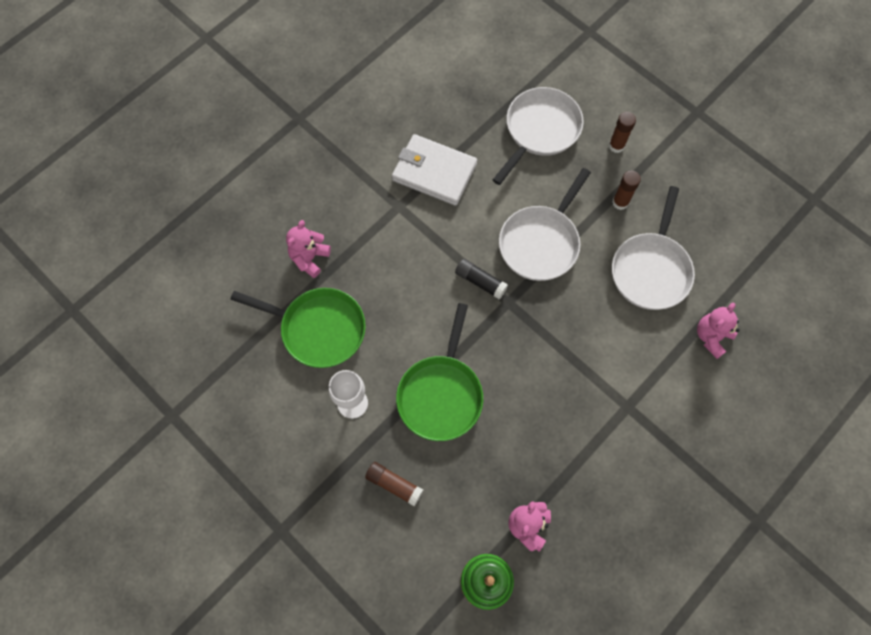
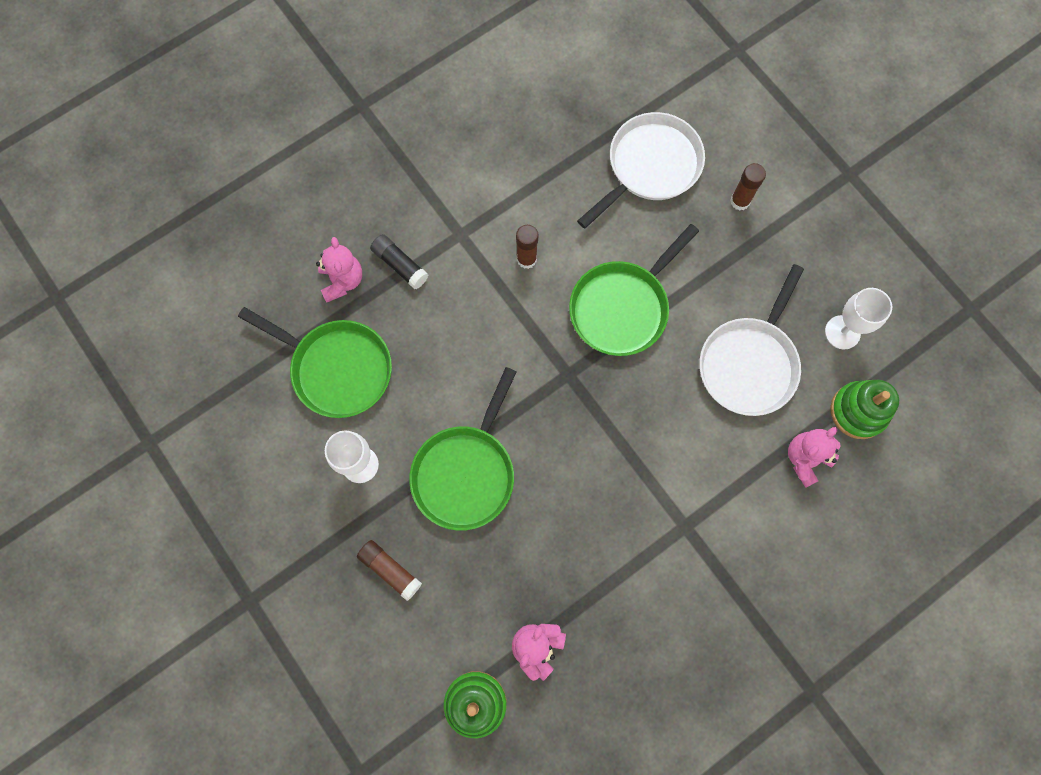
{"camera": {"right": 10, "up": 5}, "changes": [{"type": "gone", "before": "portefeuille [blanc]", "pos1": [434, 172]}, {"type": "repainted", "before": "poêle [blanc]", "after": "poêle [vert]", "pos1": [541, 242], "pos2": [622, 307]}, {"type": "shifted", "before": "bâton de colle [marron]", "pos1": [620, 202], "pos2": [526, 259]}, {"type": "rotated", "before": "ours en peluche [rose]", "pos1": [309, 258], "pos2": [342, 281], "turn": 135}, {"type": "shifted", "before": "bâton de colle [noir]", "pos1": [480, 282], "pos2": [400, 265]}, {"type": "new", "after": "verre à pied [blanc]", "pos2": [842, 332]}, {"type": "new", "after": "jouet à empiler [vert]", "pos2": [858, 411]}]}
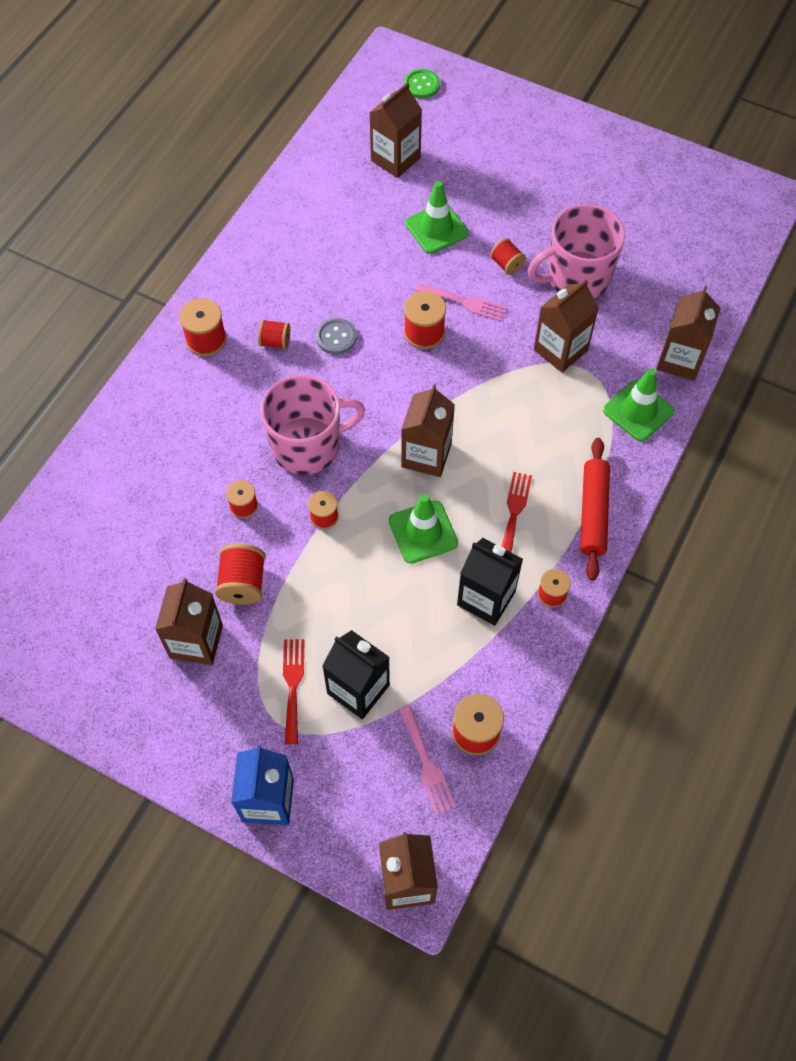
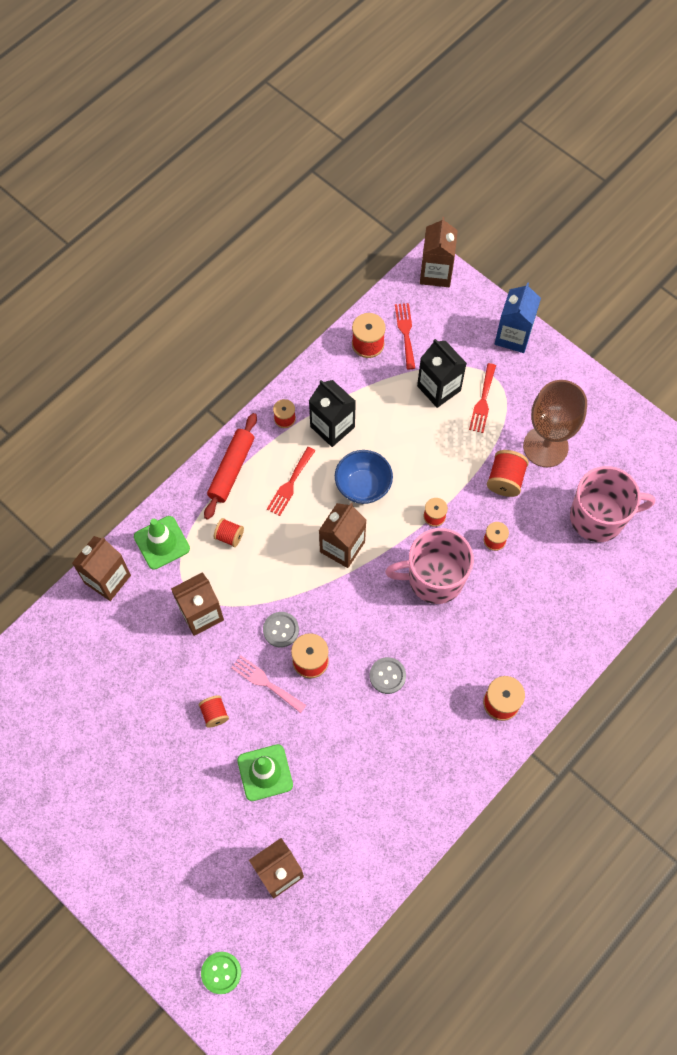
{"camera": {"right": -165, "up": 5}, "changes": [{"type": "shifted", "before": "tasse [rose]", "pos1": [576, 278], "pos2": [598, 517]}, {"type": "shifted", "before": "bobine [rouge]", "pos1": [275, 342], "pos2": [229, 536]}, {"type": "swapped", "before": "cône de chantier [vert]", "after": "bol [bleu]", "pos1": [423, 532], "pos2": [363, 486]}, {"type": "swapped", "before": "brique de lait [marron]", "after": "verre à pied [marron]", "pos1": [196, 641], "pos2": [545, 446]}, {"type": "repainted", "before": "fourchette [rose]", "after": "fourchette [rouge]", "pos1": [427, 764], "pos2": [405, 333]}, {"type": "new", "after": "bouton [gris]", "pos2": [281, 630]}]}
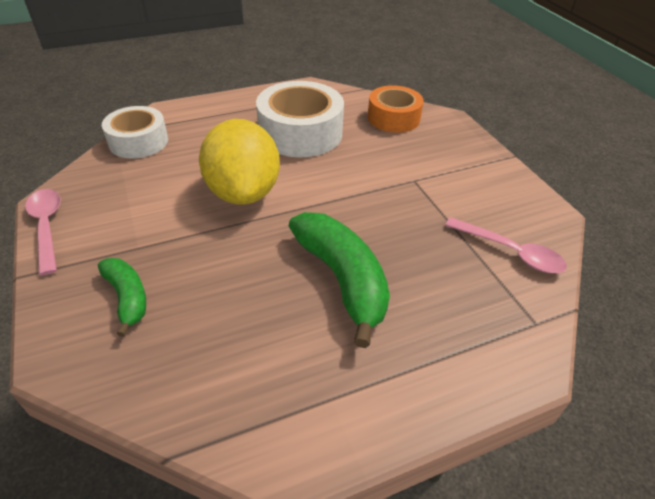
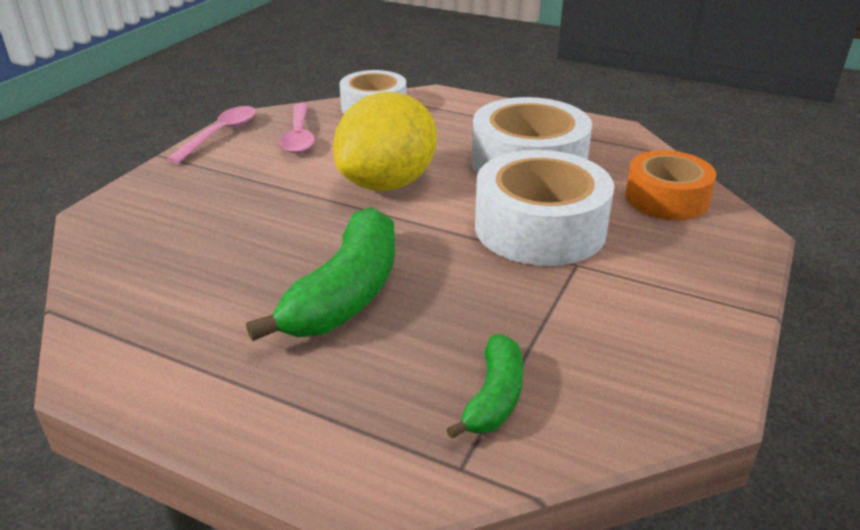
{"camera": {"right": 50, "up": -10}, "changes": [{"type": "shifted", "before": "cuillère [rose]", "pos1": [510, 252], "pos2": [299, 136]}, {"type": "shifted", "before": "banane [vert]", "pos1": [127, 298], "pos2": [494, 398]}, {"type": "new", "after": "ruban adhésif [blanc]", "pos2": [540, 228]}]}
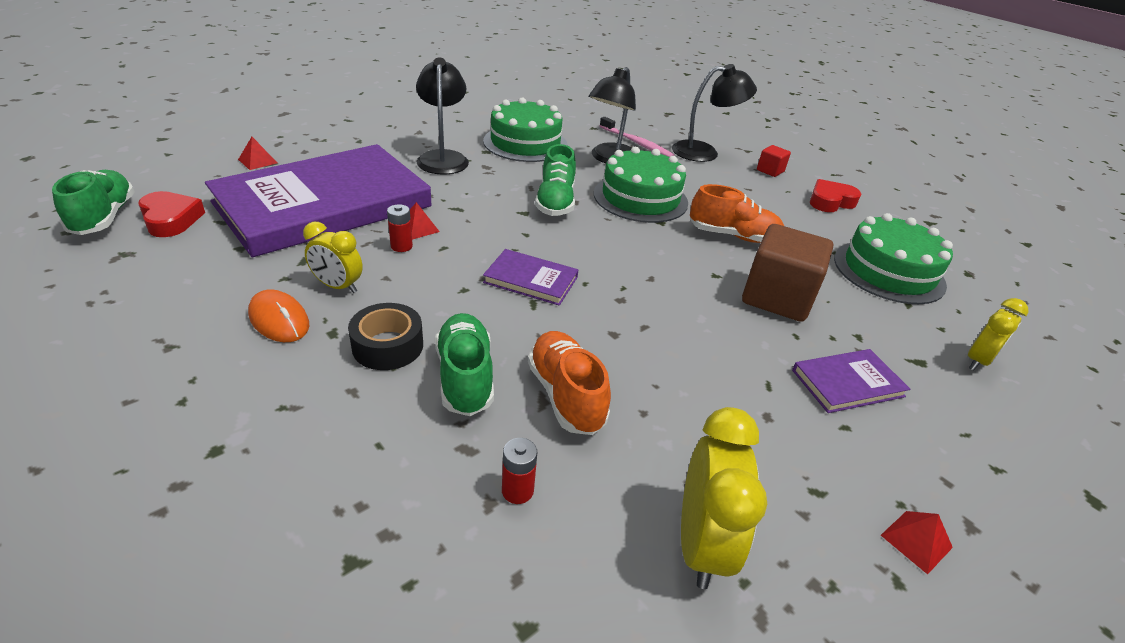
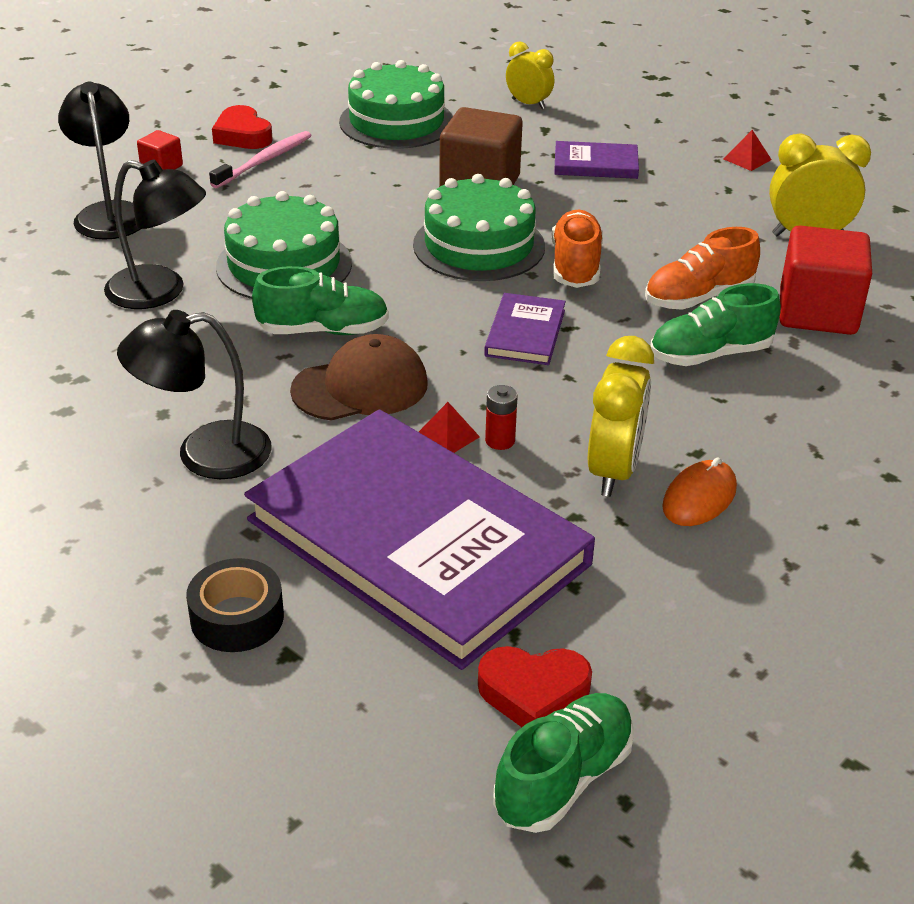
{"camera": {"right": -95, "up": 0}, "changes": [{"type": "shifted", "before": "gâteau [vert]", "pos1": [525, 143], "pos2": [479, 245]}, {"type": "shifted", "before": "brosse à dents [rose]", "pos1": [637, 143], "pos2": [264, 161]}, {"type": "gone", "before": "pyramide [rouge]", "pos1": [257, 161]}, {"type": "rotated", "before": "chaussure [vert]", "pos1": [104, 217], "pos2": [563, 779], "turn": 150}, {"type": "shifted", "before": "chaussure [orange]", "pos1": [733, 236], "pos2": [575, 266]}, {"type": "rotated", "before": "cœur [rouge]", "pos1": [171, 219], "pos2": [533, 693], "turn": -135}, {"type": "scaled", "before": "réveil [jaune]", "pos1": [338, 286], "pos2": [614, 471], "scale": 1.55}, {"type": "shifted", "before": "ruban adhésif [noir]", "pos1": [388, 346], "pos2": [237, 617]}, {"type": "rotated", "before": "livre [violet]", "pos1": [847, 383], "pos2": [595, 164], "turn": -60}, {"type": "swapped", "before": "pile [rouge]", "after": "cube [rouge]", "pos1": [517, 491], "pos2": [817, 312]}, {"type": "new", "after": "casquette [marron]", "pos2": [360, 387]}]}
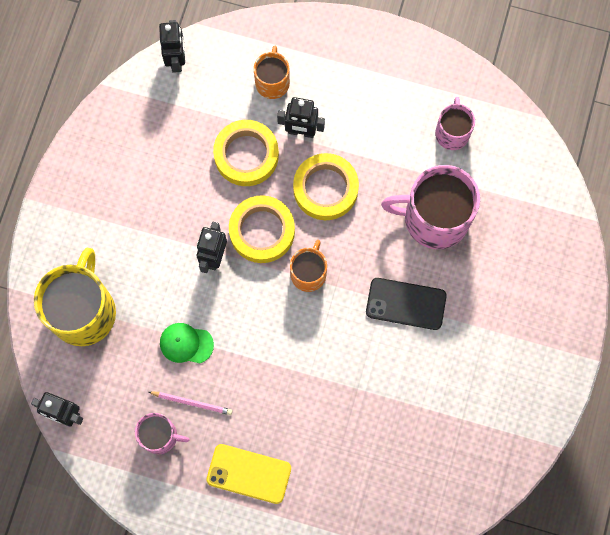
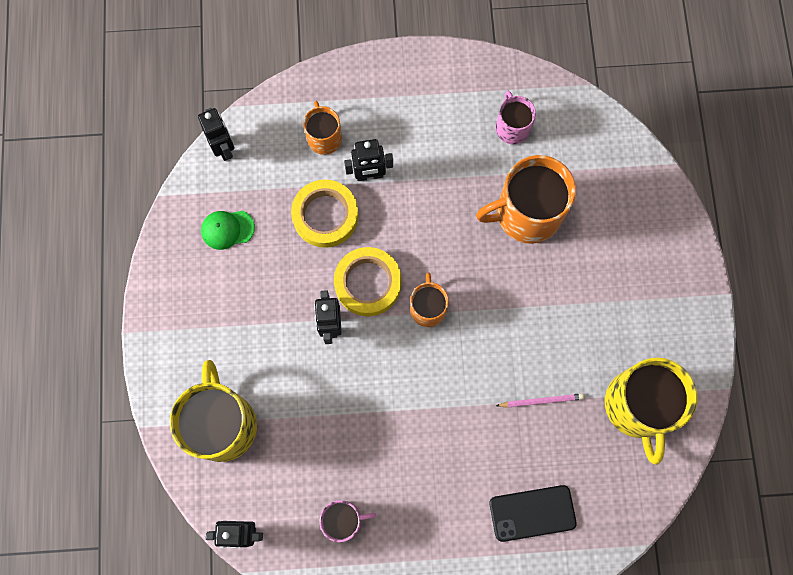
{"camera": {"right": -20, "up": 0}, "changes": [{"type": "gone", "before": "ruban adhésif [jaune]", "pos1": [325, 189]}, {"type": "repainted", "before": "tasse [rose]", "after": "tasse [orange]", "pos1": [434, 218], "pos2": [526, 213]}, {"type": "shifted", "before": "téléphone [noir]", "pos1": [406, 304], "pos2": [532, 513]}, {"type": "shifted", "before": "casquette [vert]", "pos1": [186, 344], "pos2": [227, 229]}, {"type": "shifted", "before": "crayon [rose]", "pos1": [192, 402], "pos2": [541, 400]}, {"type": "gone", "before": "téléphone [jaune]", "pos1": [249, 474]}, {"type": "new", "after": "tasse [jaune]", "pos2": [638, 406]}]}
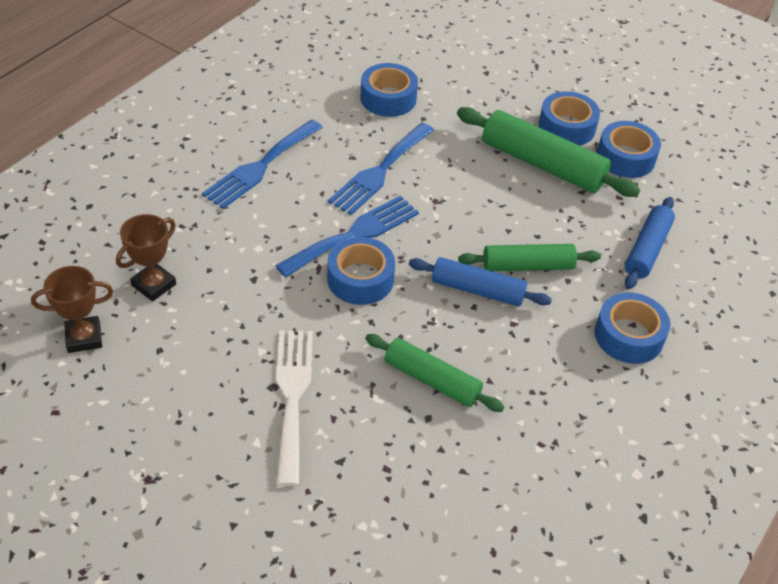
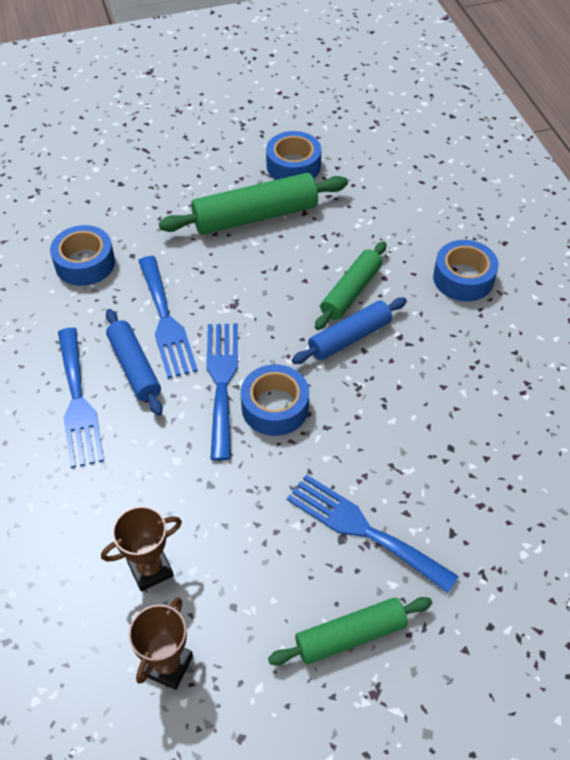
{"camera": {"right": -50, "up": 5}, "changes": [{"type": "gone", "before": "ruban adhésif [bleu]", "pos1": [566, 127]}, {"type": "shifted", "before": "rouleau à pâtisserie [bleu]", "pos1": [647, 249], "pos2": [134, 367]}, {"type": "rotated", "before": "trophée [marron]", "pos1": [154, 285], "pos2": [150, 569], "turn": 75}, {"type": "repainted", "before": "fourchette [blanc]", "after": "fourchette [bleu]", "pos1": [292, 396], "pos2": [363, 530]}, {"type": "shifted", "before": "rouleau à pâtisserie [vert]", "pos1": [432, 380], "pos2": [350, 636]}]}
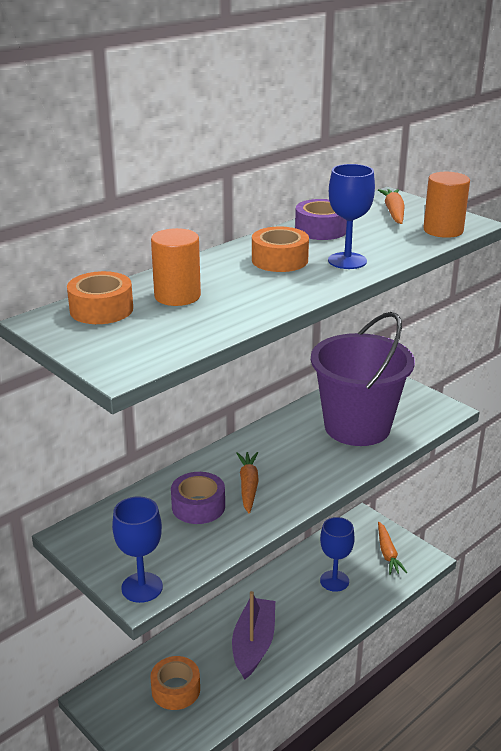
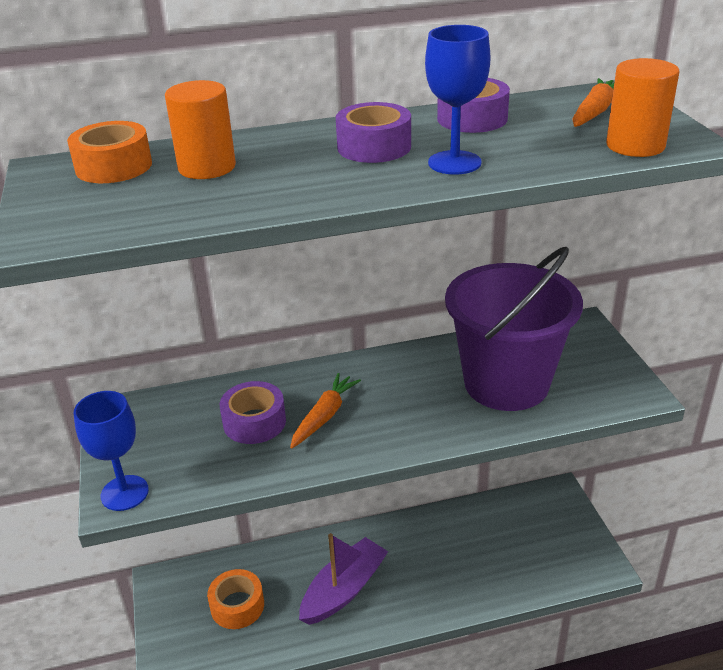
{"camera": {"right": 30, "up": 5}, "changes": [{"type": "repainted", "before": "ruban adhésif [orange]", "after": "ruban adhésif [violet]", "pos1": [279, 260], "pos2": [374, 147]}, {"type": "gone", "before": "verre à pied [bleu]", "pos1": [334, 581]}, {"type": "gone", "before": "carotte [orange]", "pos1": [387, 553]}]}
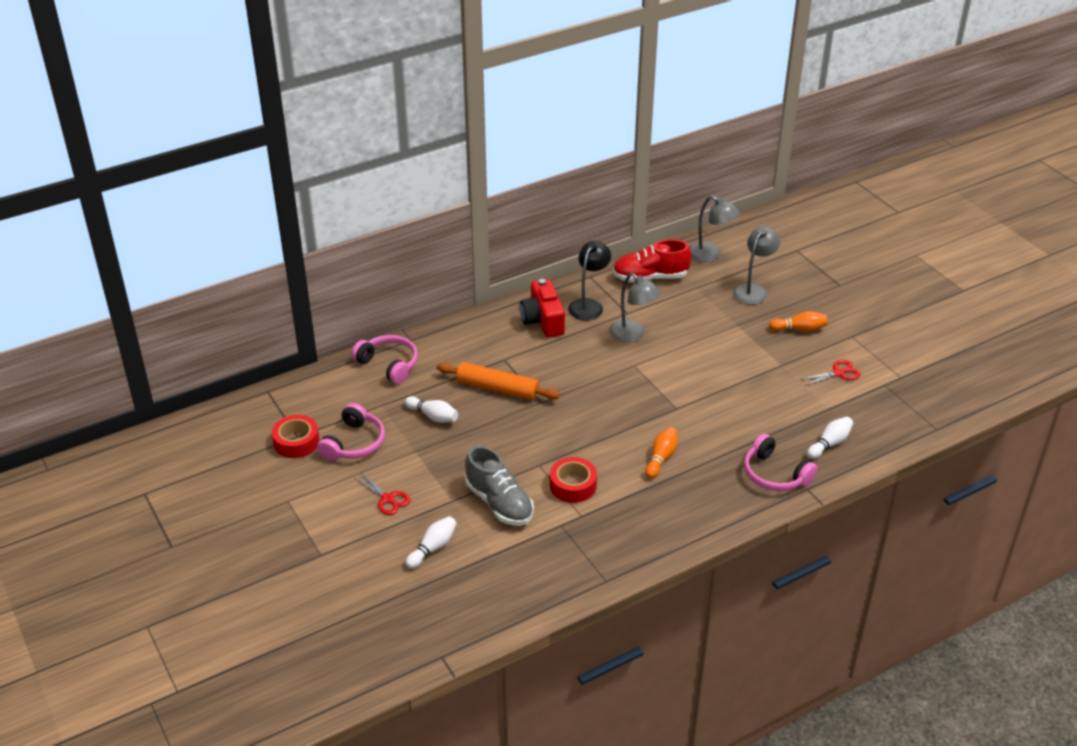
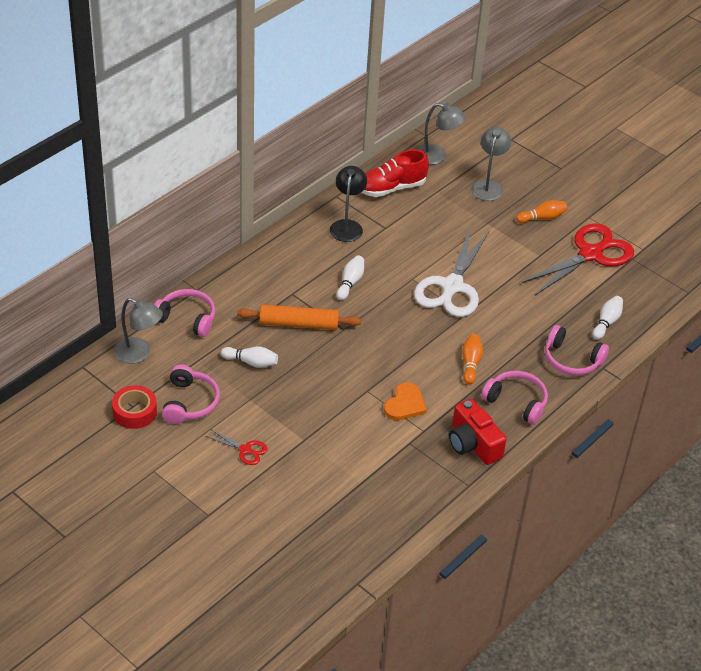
{"camera": {"right": -20, "up": 5}, "changes": [{"type": "shifted", "before": "lampe [gris]", "pos1": [633, 335], "pos2": [139, 354]}, {"type": "shifted", "before": "appareil photo [rouge]", "pos1": [543, 320], "pos2": [473, 444]}, {"type": "scaled", "before": "ciseaux [rouge]", "pos1": [838, 373], "pos2": [590, 254], "scale": 2.29}, {"type": "gone", "before": "chaussure [gris]", "pos1": [499, 503]}, {"type": "swapped", "before": "ruban adhésif [rouge]", "after": "cœur [orange]", "pos1": [573, 485], "pos2": [405, 404]}, {"type": "shifted", "before": "quille [blanc]", "pos1": [433, 548], "pos2": [350, 283]}, {"type": "new", "after": "ciseaux [blanc]", "pos2": [452, 286]}, {"type": "new", "after": "casque audio [rose]", "pos2": [516, 402]}]}
